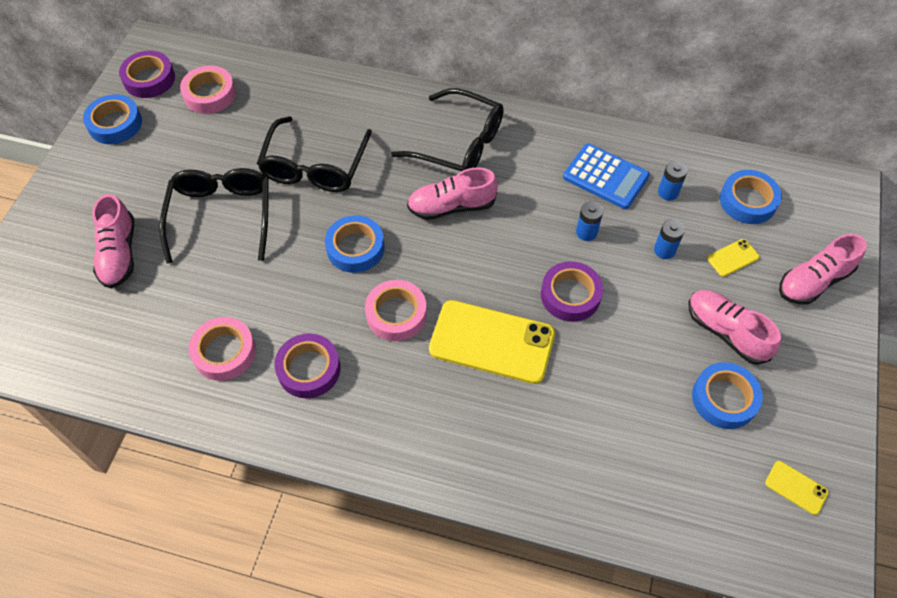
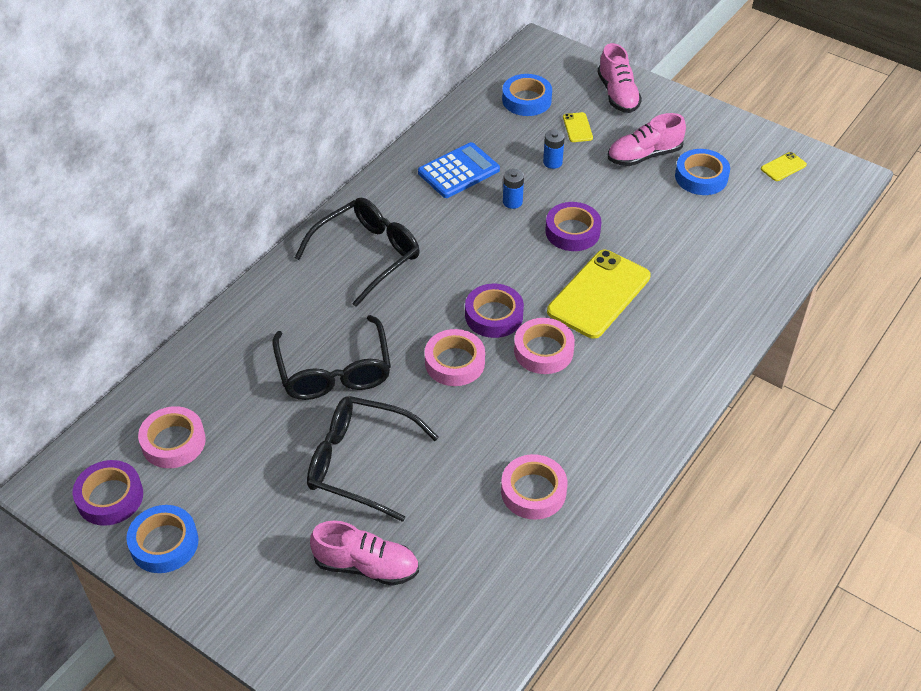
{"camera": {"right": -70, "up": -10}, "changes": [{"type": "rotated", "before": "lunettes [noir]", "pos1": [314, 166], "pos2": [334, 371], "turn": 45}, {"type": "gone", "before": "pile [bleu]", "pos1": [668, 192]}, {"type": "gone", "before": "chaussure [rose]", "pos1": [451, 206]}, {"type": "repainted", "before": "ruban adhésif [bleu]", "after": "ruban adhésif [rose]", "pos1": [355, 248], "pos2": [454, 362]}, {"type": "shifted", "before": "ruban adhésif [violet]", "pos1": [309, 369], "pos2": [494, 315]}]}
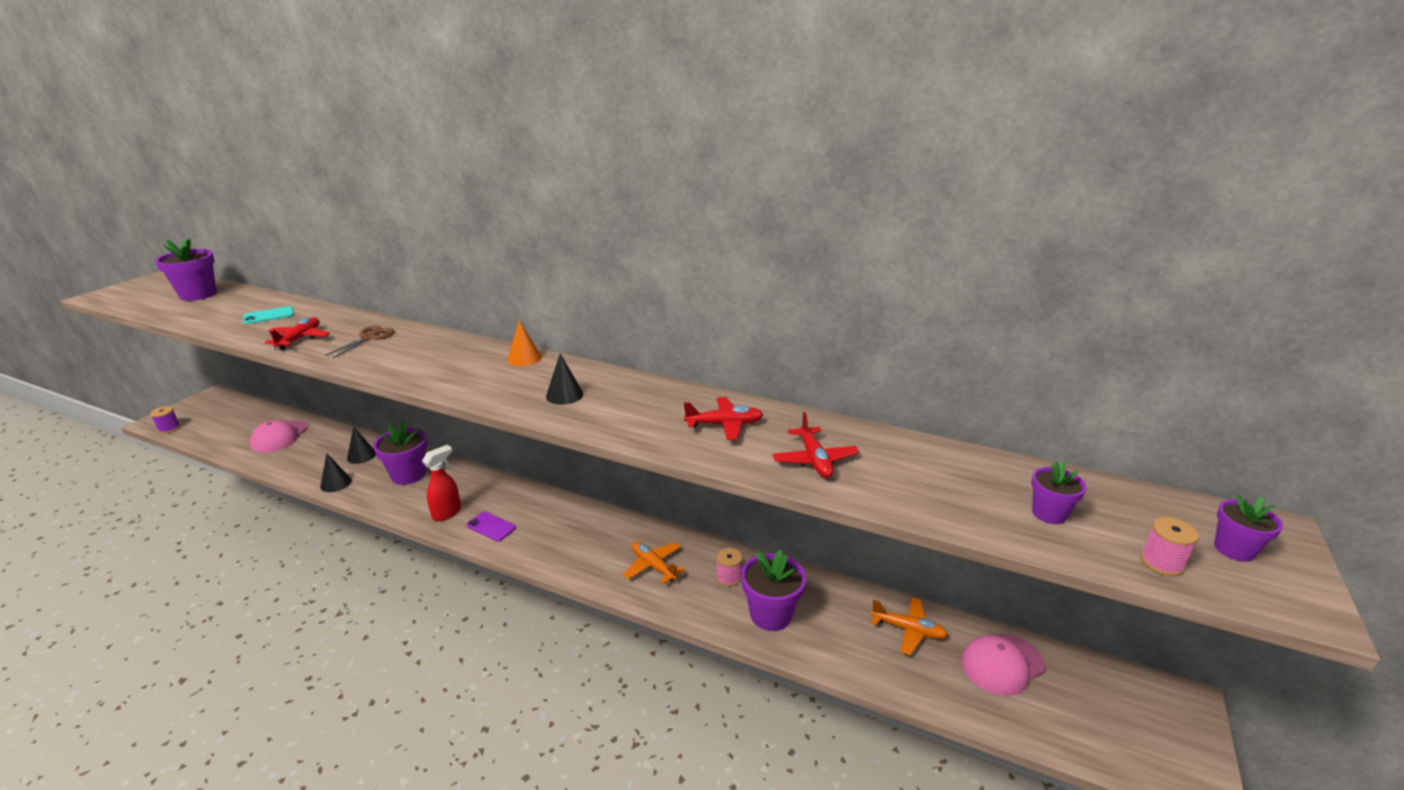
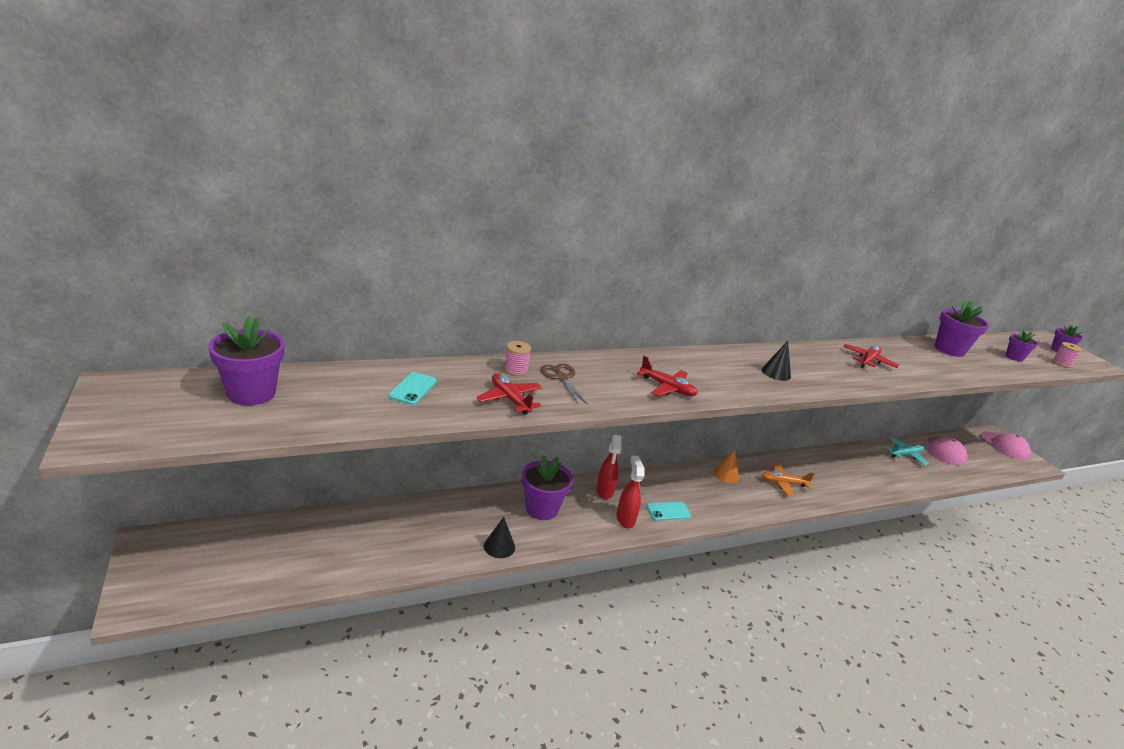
{"camera": {"right": -50, "up": 0}, "changes": [{"type": "shifted", "before": "cône [orange]", "pos1": [524, 358], "pos2": [726, 475]}, {"type": "gone", "before": "bobine [violet]", "pos1": [169, 428]}, {"type": "shifted", "before": "avion [rouge]", "pos1": [814, 460], "pos2": [667, 387]}, {"type": "shifted", "before": "casquette [rose]", "pos1": [279, 436], "pos2": [1004, 446]}, {"type": "gone", "before": "cône [noir]", "pos1": [361, 455]}, {"type": "repainted", "before": "téléphone [violet]", "after": "téléphone [turquoise]", "pos1": [491, 526], "pos2": [668, 511]}, {"type": "shifted", "before": "bobine [rose]", "pos1": [728, 577], "pos2": [515, 370]}, {"type": "shifted", "before": "pot de fleurs [violet]", "pos1": [770, 614], "pos2": [949, 350]}, {"type": "repainted", "before": "avion [orange]", "after": "avion [turquoise]", "pos1": [908, 630], "pos2": [905, 454]}, {"type": "new", "after": "vaporisateur [rouge]", "pos2": [604, 491]}]}
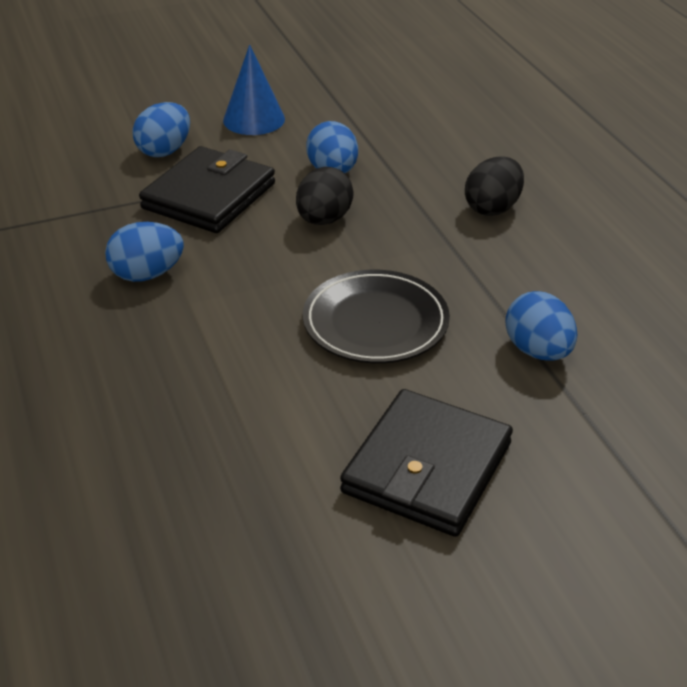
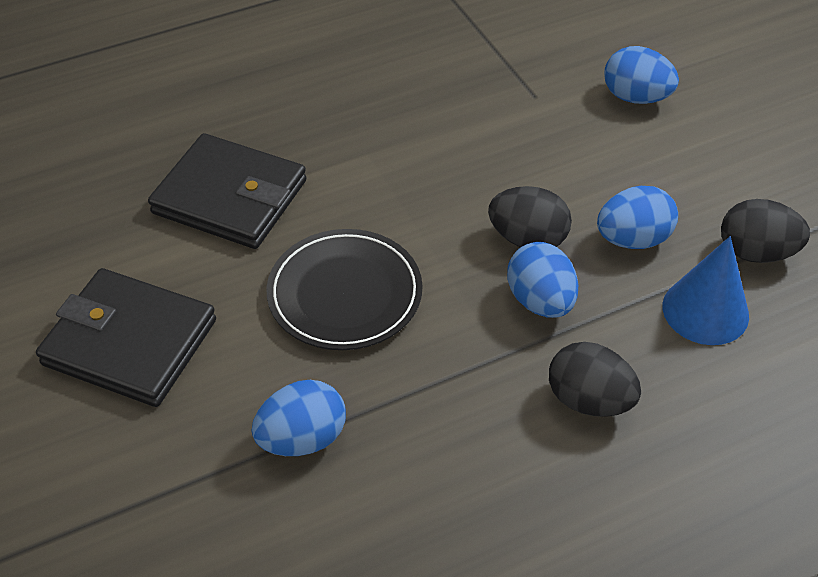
{"camera": {"right": 85, "up": 10}, "changes": [{"type": "shifted", "before": "cône [bleu]", "pos1": [254, 119], "pos2": [705, 310]}, {"type": "shifted", "before": "portefeuille [noir]", "pos1": [209, 196], "pos2": [230, 197]}, {"type": "shifted", "before": "œuf [bleu]", "pos1": [147, 274], "pos2": [540, 301]}, {"type": "new", "after": "œuf [noir]", "pos2": [756, 252]}]}
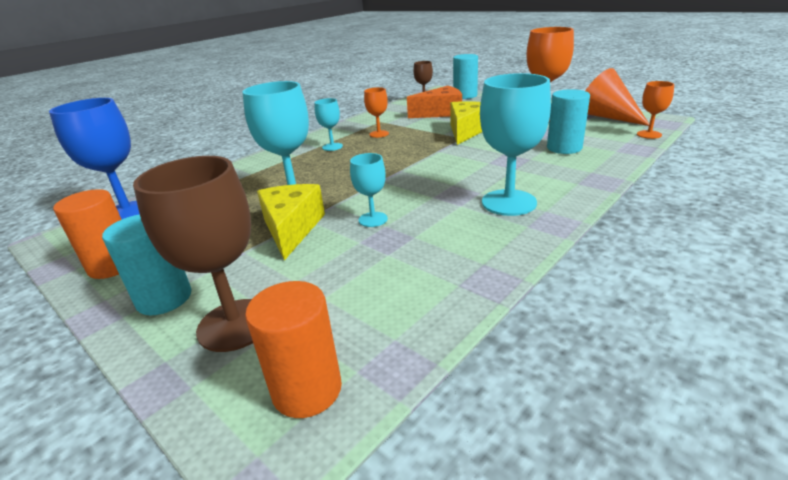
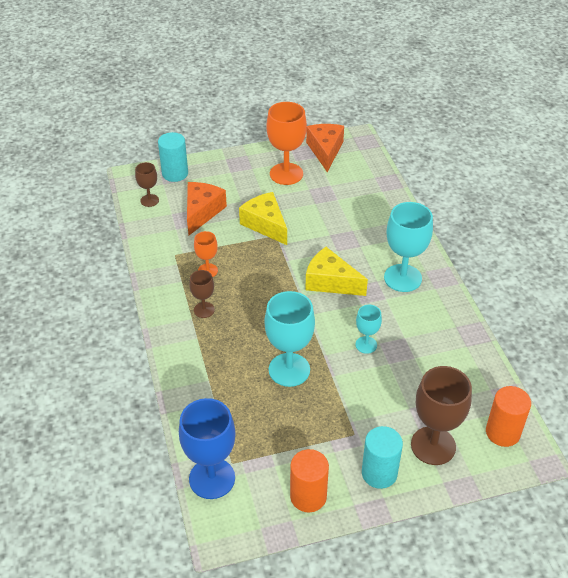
{"camera": {"right": -60, "up": 15}, "changes": [{"type": "swapped", "before": "cône [orange]", "after": "fromage [orange]", "pos1": [607, 117], "pos2": [325, 151]}, {"type": "gone", "before": "verre à pied [orange]", "pos1": [649, 134]}, {"type": "gone", "before": "cylindre [turquoise]", "pos1": [564, 148]}, {"type": "repainted", "before": "verre à pied [turquoise]", "after": "verre à pied [marron]", "pos1": [332, 147], "pos2": [204, 310]}, {"type": "shifted", "before": "fromage [jaune]", "pos1": [291, 229], "pos2": [330, 282]}]}
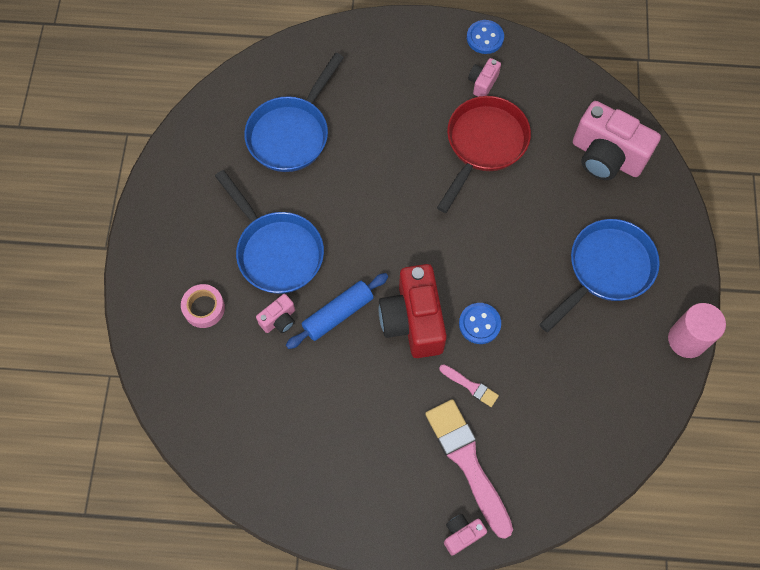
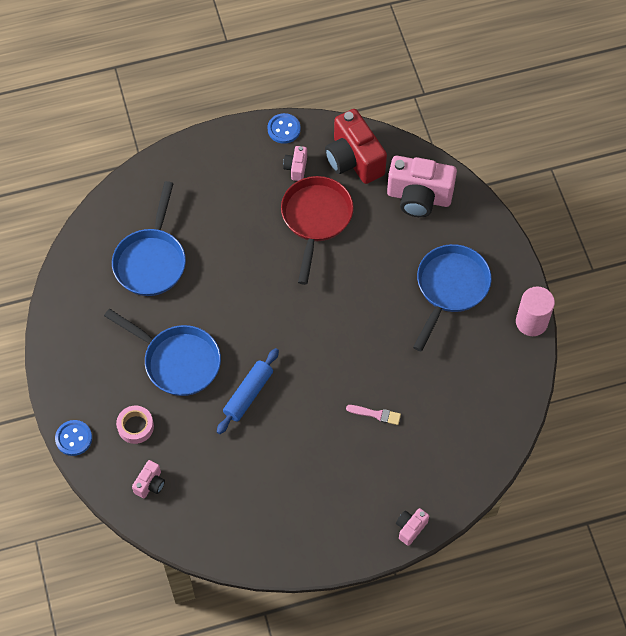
{"camera": {"right": -20, "up": -5}, "changes": [{"type": "shifted", "before": "appareil photo [rouge]", "pos1": [413, 321], "pos2": [353, 160]}, {"type": "shifted", "before": "appareil photo [rose]", "pos1": [279, 320], "pos2": [150, 484]}, {"type": "shifted", "before": "bouton [bleu]", "pos1": [479, 324], "pos2": [74, 438]}, {"type": "gone", "before": "pinceau [rose]", "pos1": [467, 462]}]}
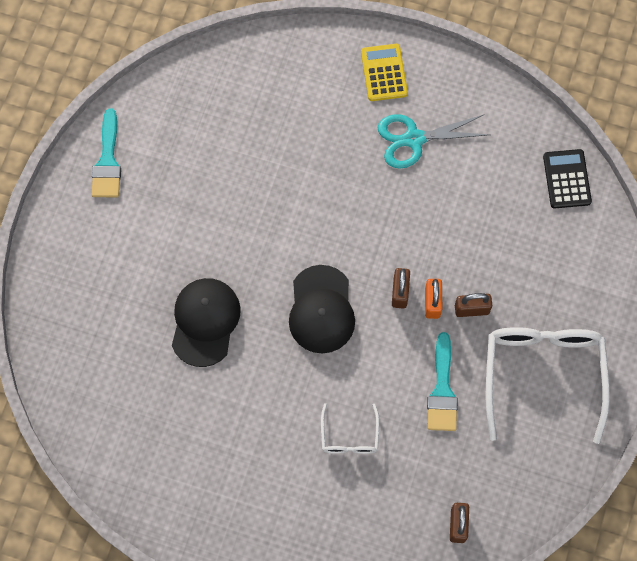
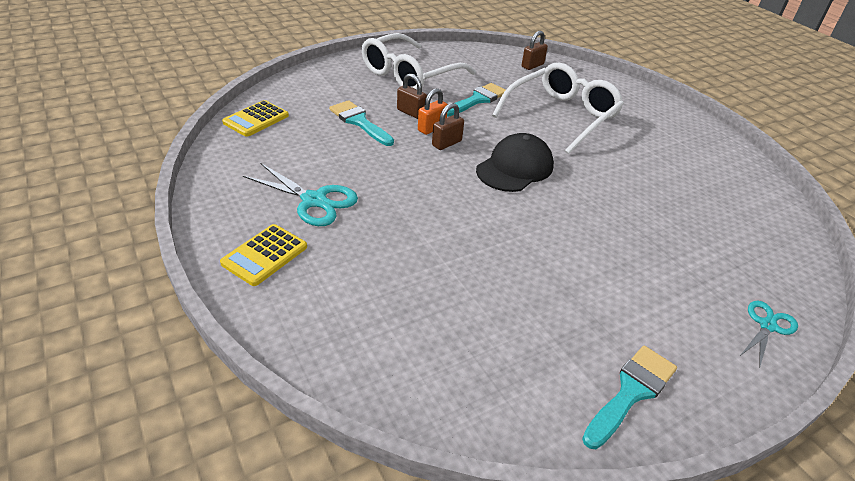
{"camera": {"right": -140, "up": -30}, "changes": [{"type": "repainted", "before": "calculatrice [noir]", "after": "calculatrice [jaune]", "pos1": [567, 179], "pos2": [256, 119]}, {"type": "gone", "before": "casquette [noir]", "pos1": [205, 322]}, {"type": "scaled", "before": "lunettes [blanc]", "pos1": [349, 436], "pos2": [561, 116], "scale": 2.1}, {"type": "new", "after": "pinceau [turquoise]", "pos2": [359, 122]}, {"type": "new", "after": "ciseaux [turquoise]", "pos2": [767, 326]}]}
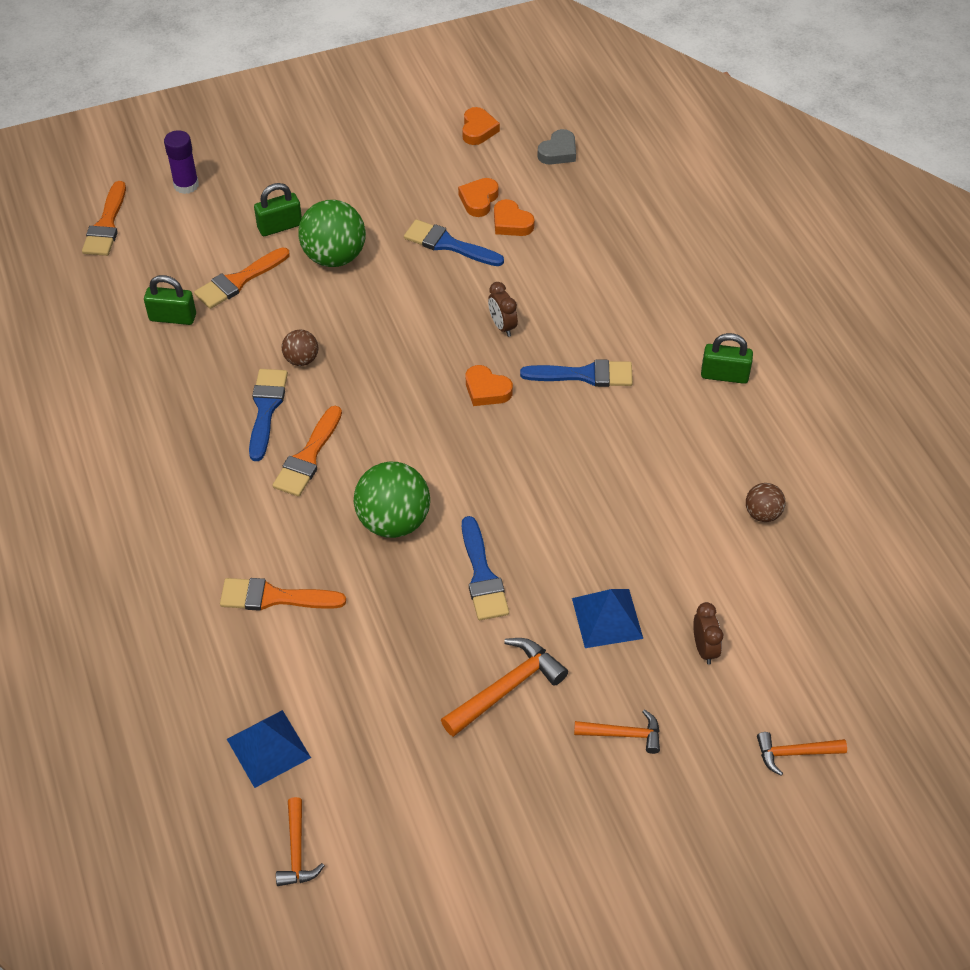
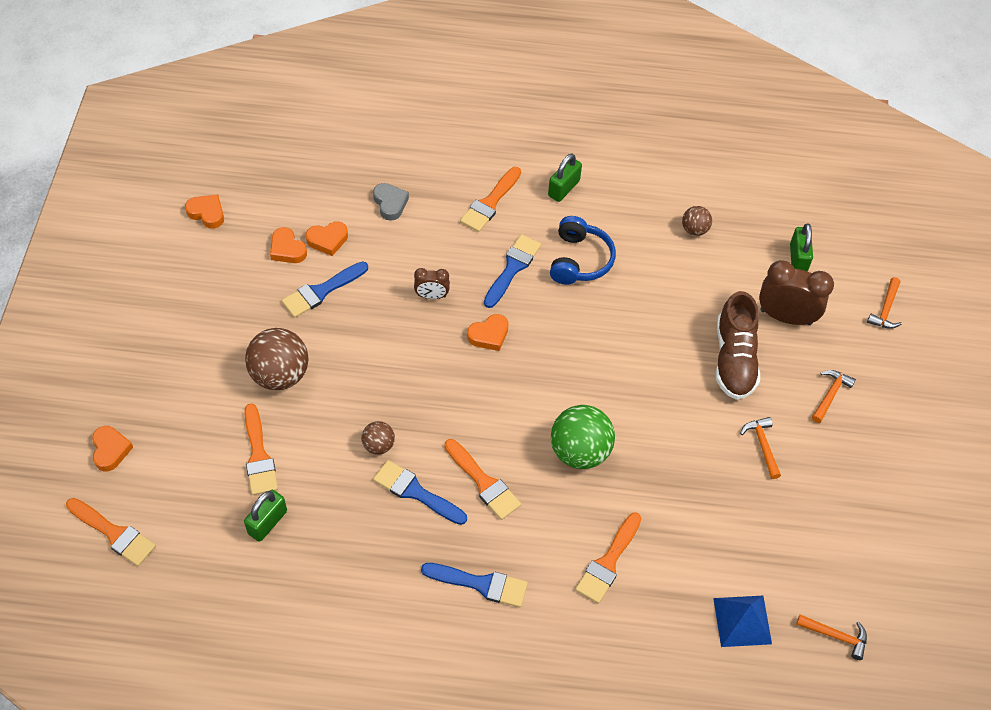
{"camera": {"right": -65, "up": 5}, "changes": [{"type": "shifted", "before": "cœur [gris]", "pos1": [558, 152], "pos2": [390, 203]}, {"type": "swapped", "before": "bâton de colle [violet]", "after": "cœur [orange]", "pos1": [186, 185], "pos2": [110, 450]}, {"type": "shifted", "before": "cadenas [vert]", "pos1": [280, 226], "pos2": [798, 259]}, {"type": "repainted", "before": "balle [vert]", "after": "balle [marron]", "pos1": [334, 257], "pos2": [280, 375]}, {"type": "shifted", "before": "pinceau [bleu]", "pos1": [482, 575], "pos2": [480, 584]}, {"type": "swapped", "before": "pyramide [bleu]", "after": "chaussure [marron]", "pos1": [607, 618], "pos2": [734, 359]}, {"type": "scaled", "before": "réveil [marron]", "pos1": [704, 648], "pos2": [785, 317], "scale": 1.86}, {"type": "scaled", "before": "marteau [orange]", "pos1": [506, 688], "pos2": [762, 446], "scale": 0.63}, {"type": "new", "after": "pinceau [orange]", "pos2": [490, 203]}, {"type": "new", "after": "casque audio [bleu]", "pos2": [579, 260]}]}
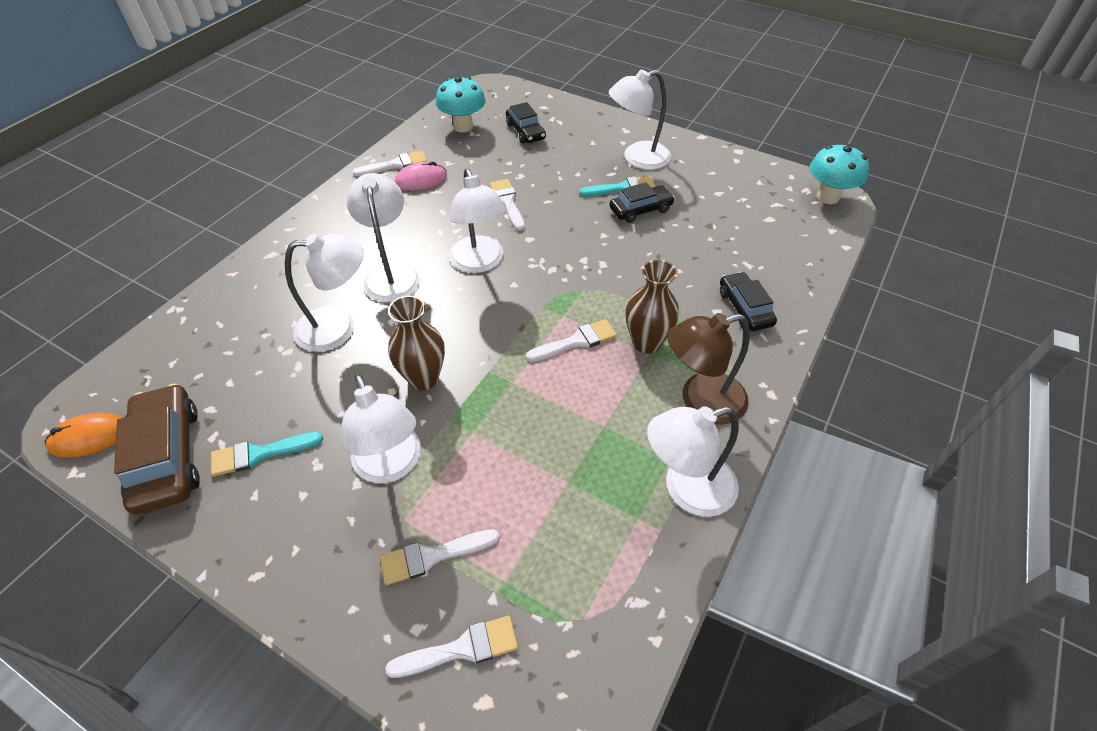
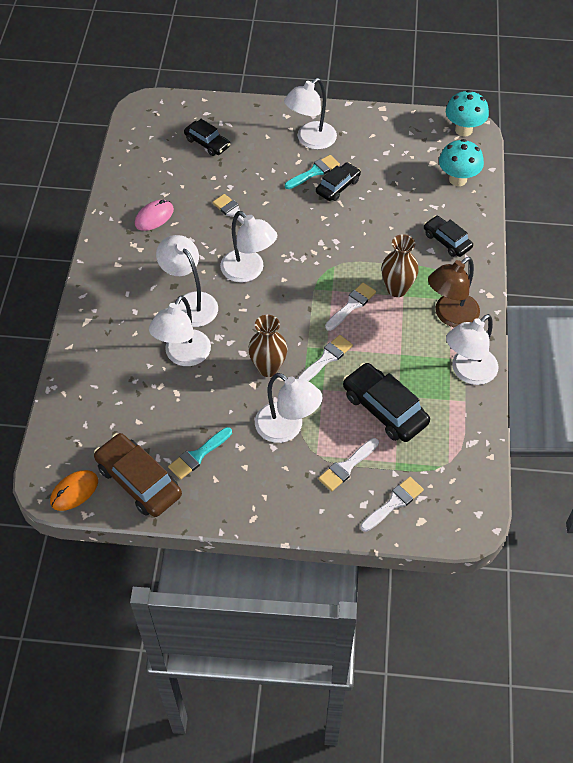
{"camera": {"right": -25, "up": 5}, "changes": [{"type": "shifted", "before": "champignon [turquoise]", "pos1": [463, 126], "pos2": [457, 179]}, {"type": "shifted", "before": "pinceau [blanc]", "pos1": [395, 165], "pos2": [326, 358]}, {"type": "rotated", "before": "lampe [blanc]", "pos1": [338, 327], "pos2": [183, 356], "turn": 150}, {"type": "new", "after": "voiture [noir]", "pos2": [384, 409]}]}
